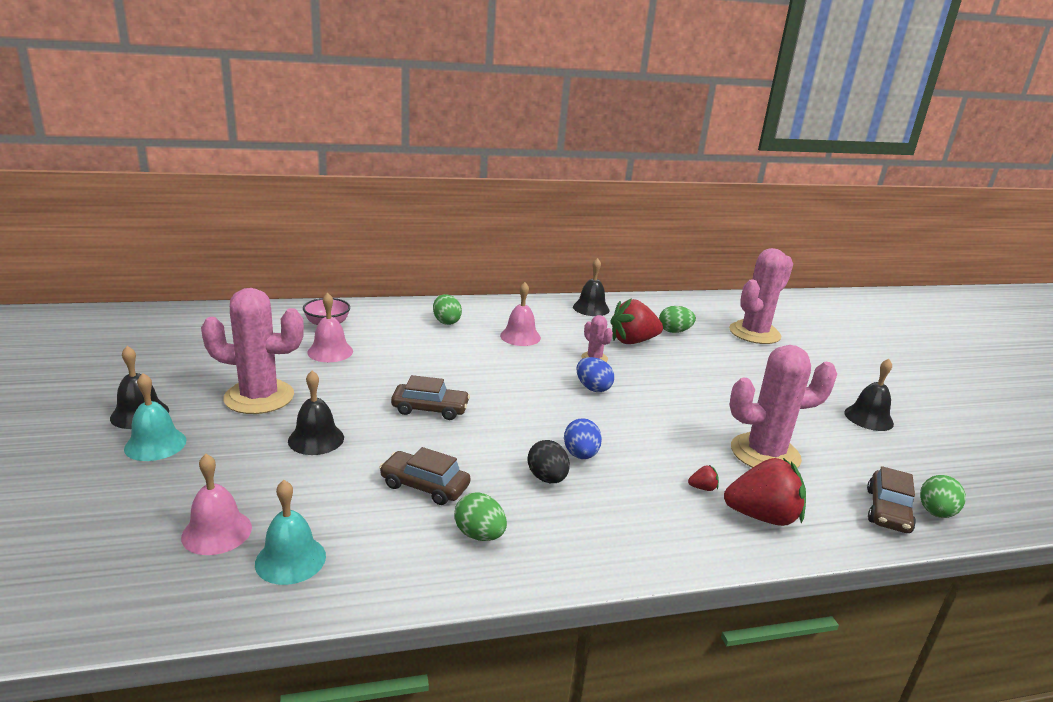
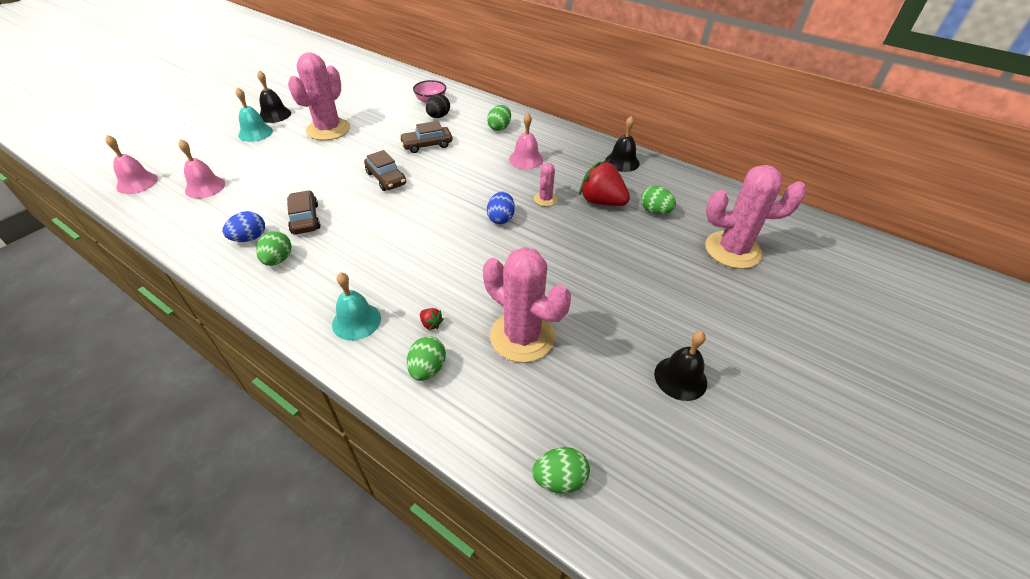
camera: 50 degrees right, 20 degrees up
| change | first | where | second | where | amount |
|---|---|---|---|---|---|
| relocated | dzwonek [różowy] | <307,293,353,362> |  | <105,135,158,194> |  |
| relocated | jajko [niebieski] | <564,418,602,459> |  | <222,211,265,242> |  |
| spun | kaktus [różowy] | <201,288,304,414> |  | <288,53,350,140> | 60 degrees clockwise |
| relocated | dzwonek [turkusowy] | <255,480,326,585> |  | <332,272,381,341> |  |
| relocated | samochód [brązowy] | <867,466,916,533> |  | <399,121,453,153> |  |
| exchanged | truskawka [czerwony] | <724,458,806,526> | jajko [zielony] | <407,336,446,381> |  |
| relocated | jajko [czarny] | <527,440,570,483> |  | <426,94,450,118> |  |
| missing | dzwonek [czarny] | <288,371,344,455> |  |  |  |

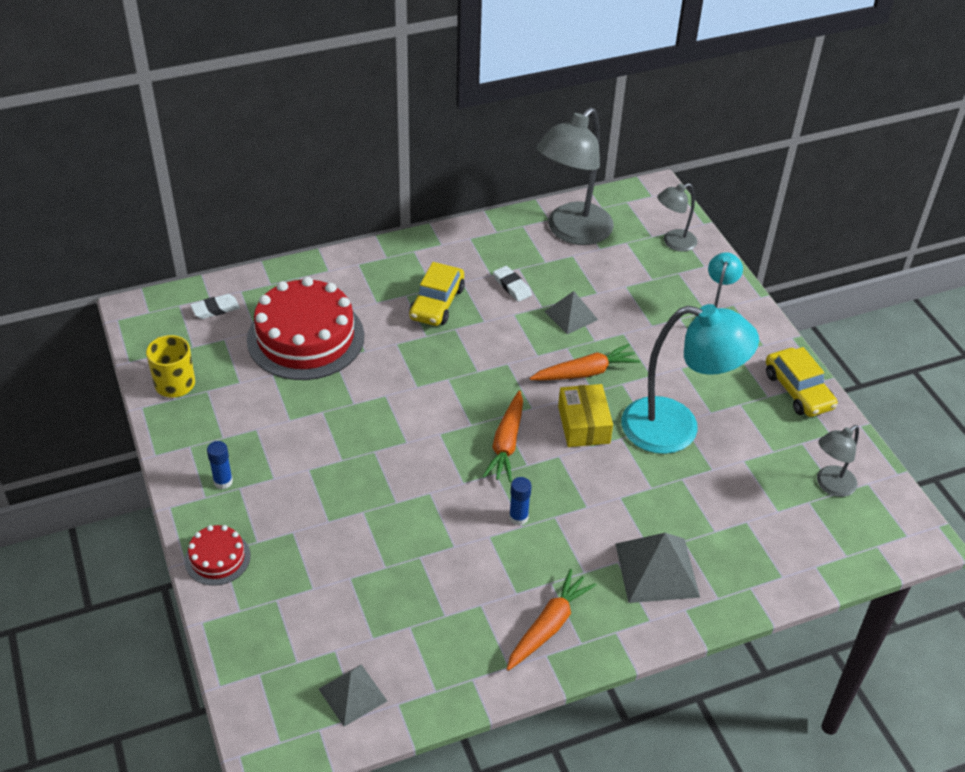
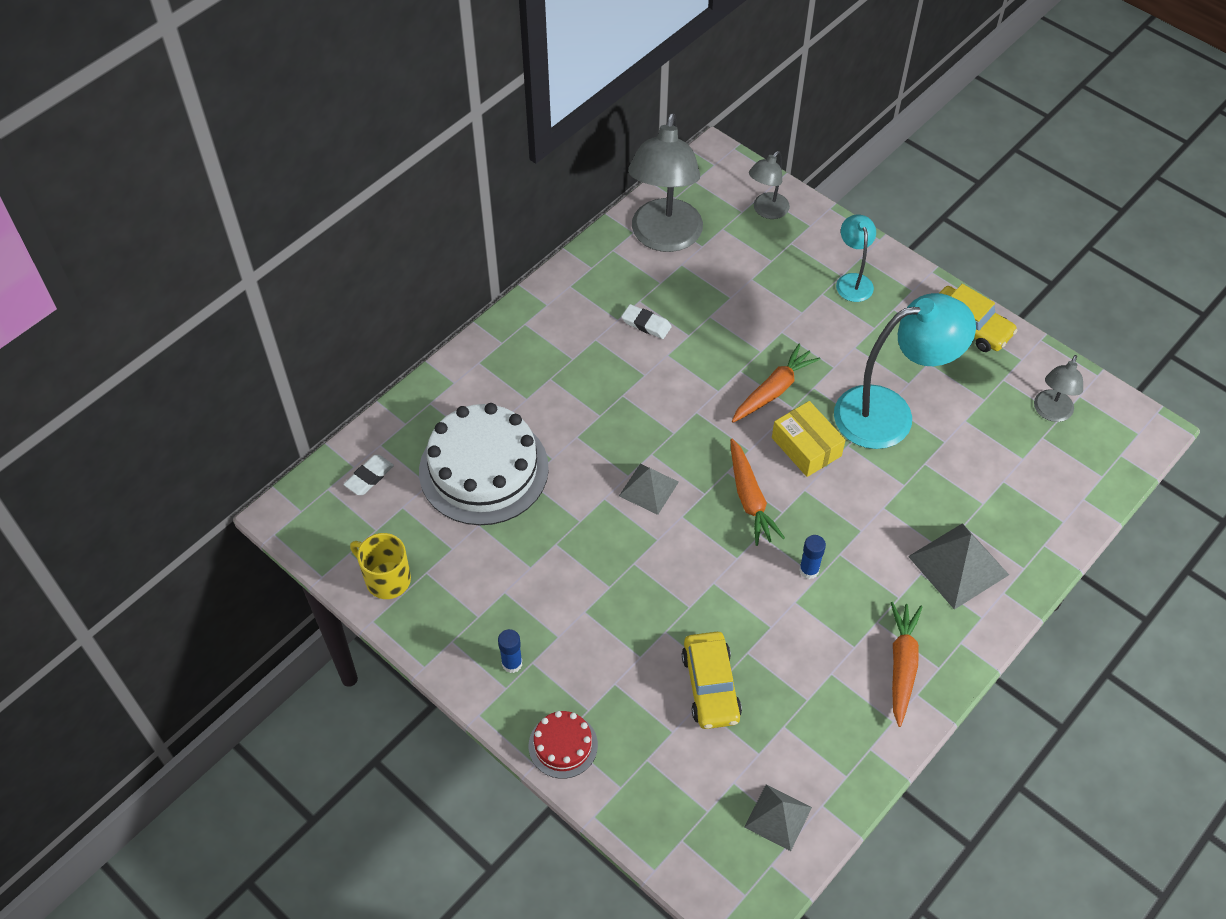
camera: 25 degrees left, 10 degrees up
| change | first | where | second | where | amount |
|---|---|---|---|---|---|
| colour | tort [czerwony] | <247,277,364,380> | tort [biały] | <419,403,549,525> |  |
| relocated | piramida [szary] | <544,291,598,334> |  | <619,464,679,515> |  |
| relocated | samochód [żółty] | <409,262,465,326> |  | <682,632,742,729> |  |

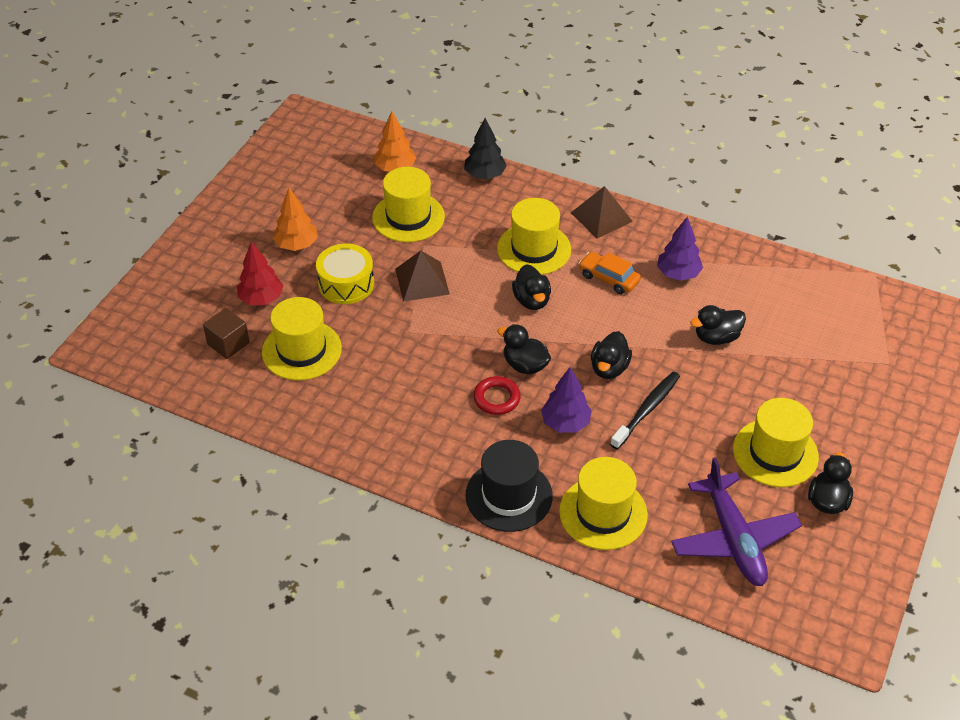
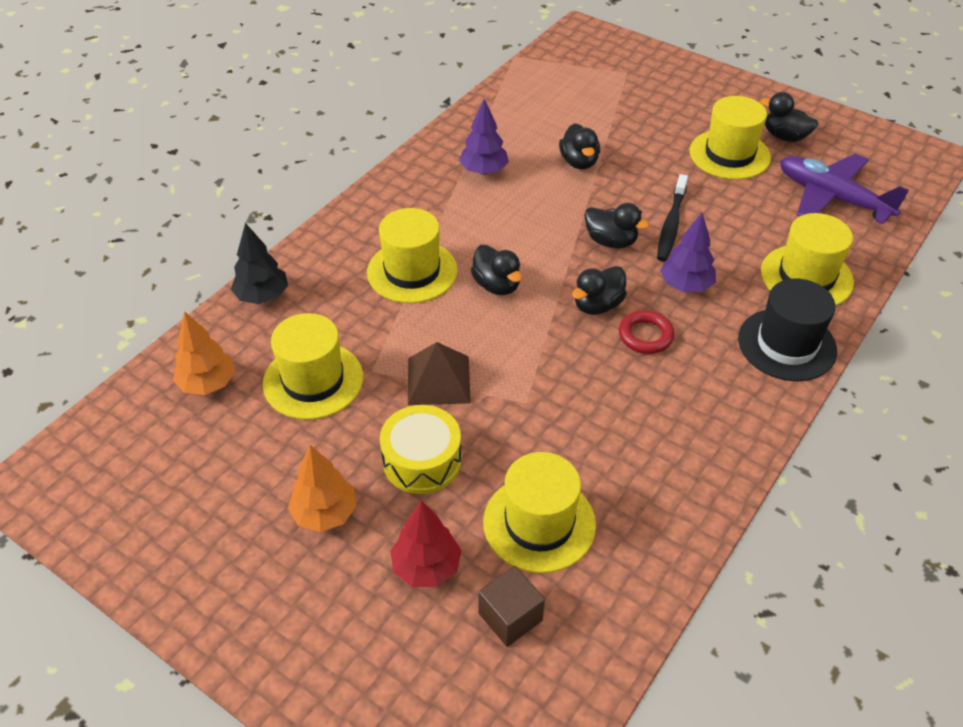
camera: 80 degrees left, 0 degrees up
| change | first | where | second | where | amount |
|---|---|---|---|---|---|
| spun | kaczka [czarny] | <512,264,551,310> |  | <471,245,522,295> | 60 degrees clockwise |
| spun | szczoteczka do zębów [czarny] | <610,372,680,449> |  | <657,174,688,262> | 120 degrees counterclockwise |
| spun | samolot [fioletowy] | <671,457,802,586> |  | <780,153,909,224> | 135 degrees counterclockwise |
| missing | piramida [brązowy] | <571,186,633,238> |  |  |  |
| missing | samochód [pomarańczowy] | <578,252,641,294> |  |  |  |

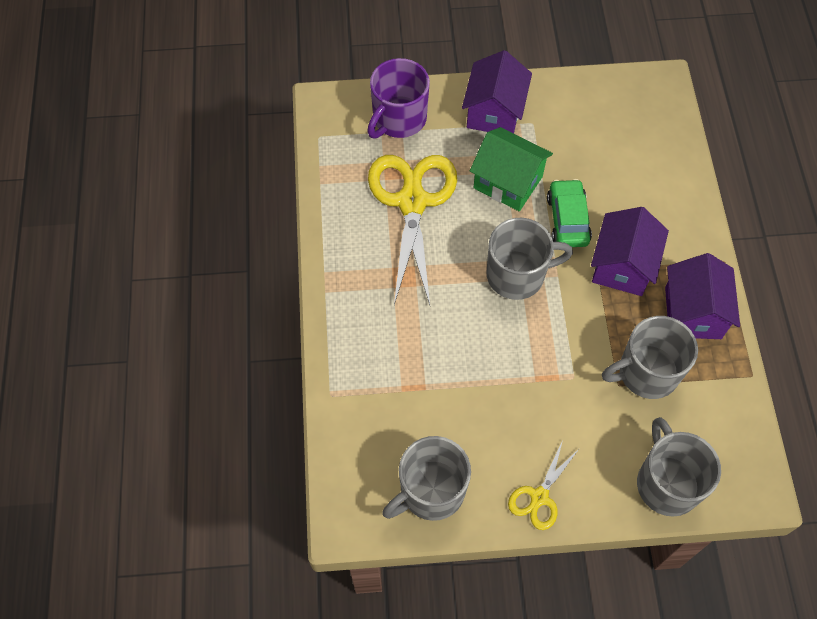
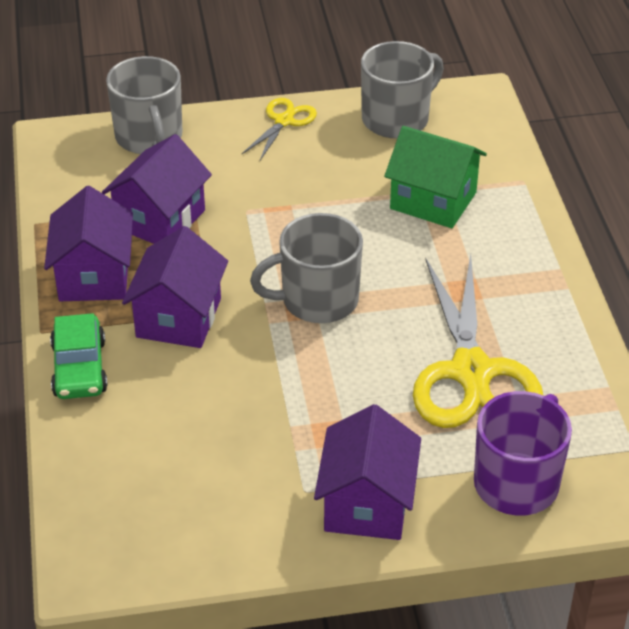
camera: 175 degrees right, 20 degrees down
| change | first | where | second | where | amount |
|---|---|---|---|---|---|
| relocated | samochód [zielony] | <547,179,592,247> |  | <50,313,108,399> |  |
| exchanged | kubek [szary] | <602,316,698,399> | domek [fioletowy] | <102,134,212,244> |  |
| relocated | domek [zielony] | <470,127,553,212> |  | <384,126,487,228> |  |

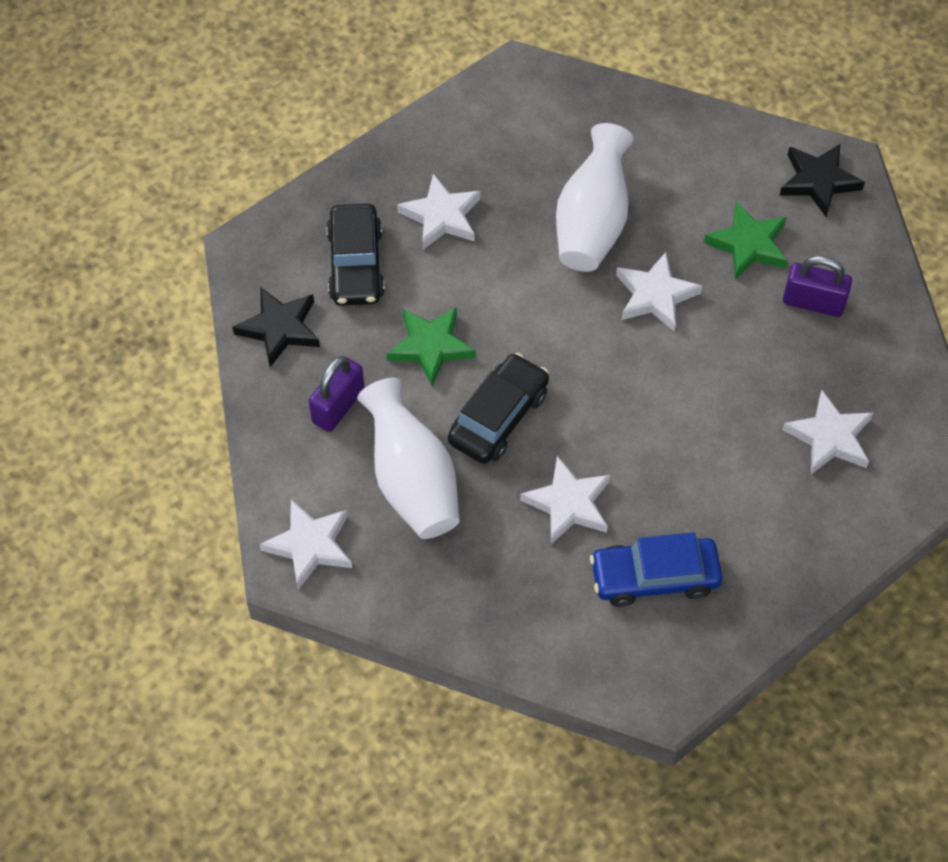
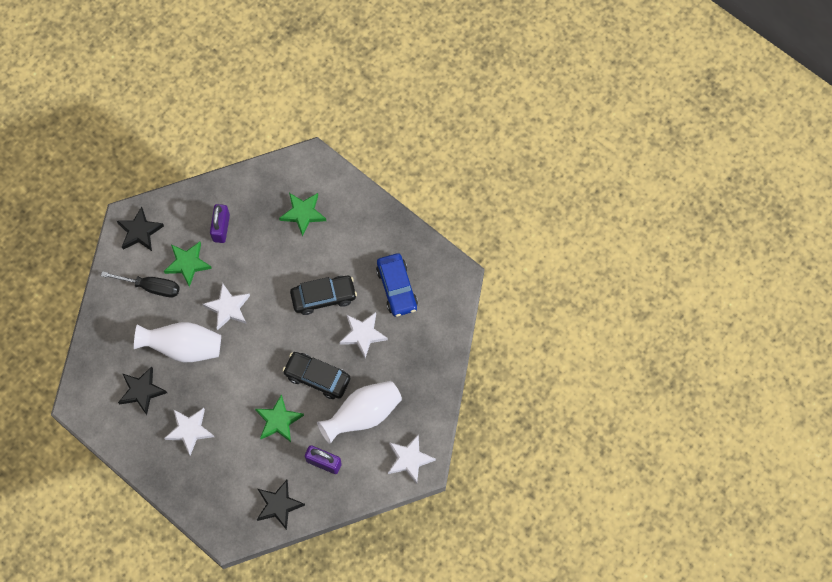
camera: 100 degrees left, 10 degrees up
| change | first | where | second | where | amount |
|---|---|---|---|---|---|
| appeared |  |  | śrubokręt [czarny] | <101,271,180,297> |  |
| appeared |  |  | gwiazda [czarny] | <118,367,167,415> |  |
| colour | gwiazda [biały] | <783,390,873,474> | gwiazda [zielony] | <279,193,326,237> |  |
| relocated | samochód [czarny] | <326,204,385,306> |  | <290,276,357,315> |  |

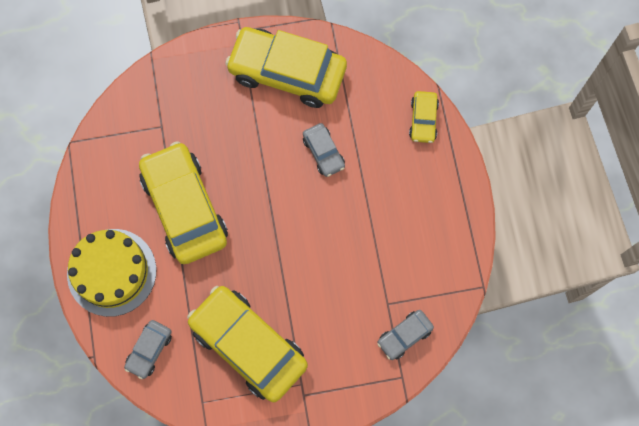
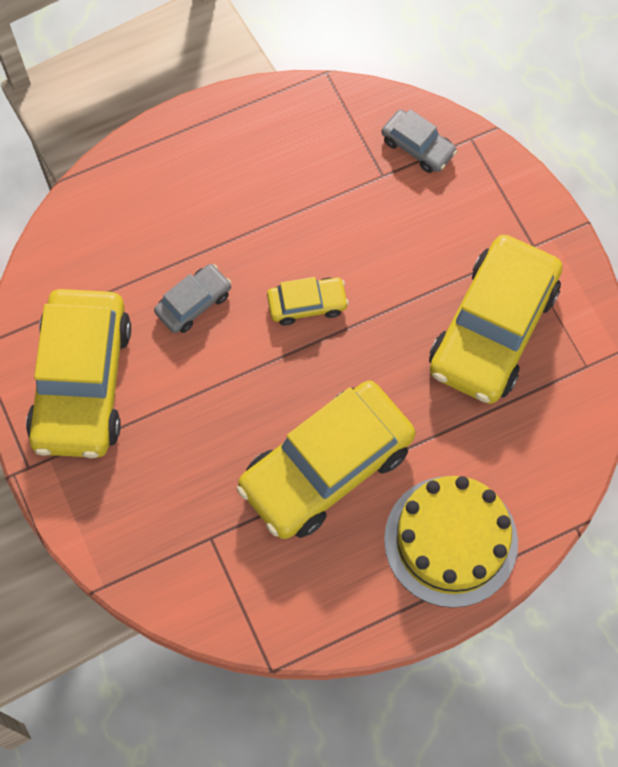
camera: 105 degrees left, 5 degrees down
| change | first | where | second | where | amount |
|---|---|---|---|---|---|
| relocated | samochód [żółty] | <409,91,439,143> |  | <267,277,349,325> |  |
| missing | samochód [szary] | <124,320,172,379> |  |  |  |

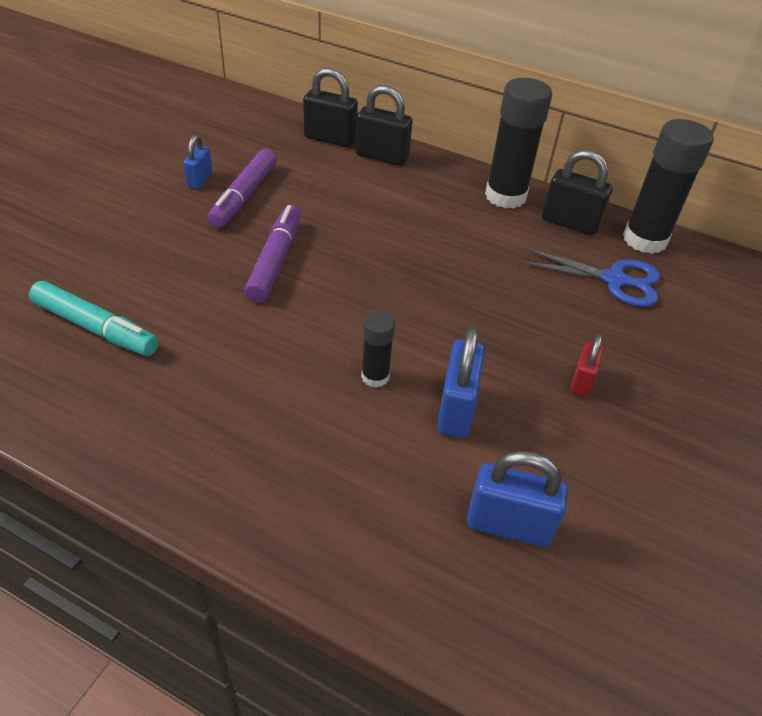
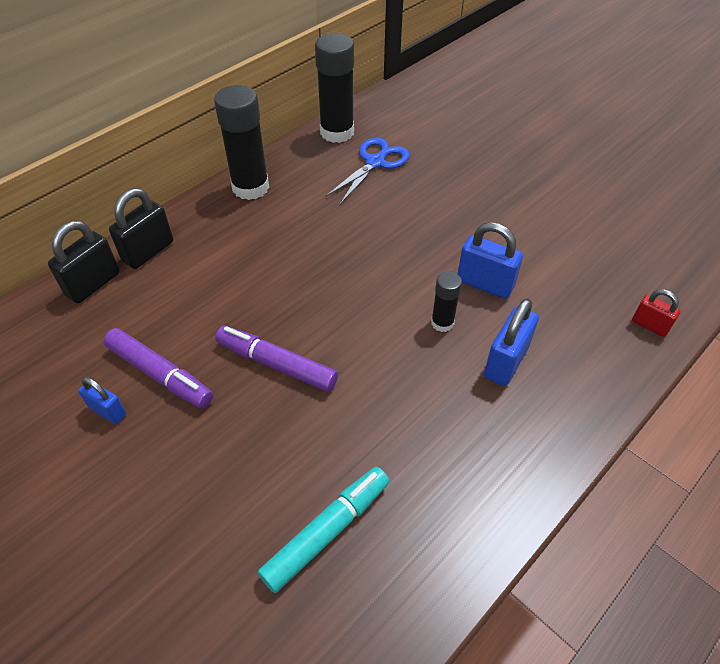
camera: 70 degrees left, 5 degrees up
| change | first | where | second | where | amount |
|---|---|---|---|---|---|
| relocated | kłódka [niebieski] | <467,451,568,547> |  | <484,298,539,386> |  |
| relocated | kłódka [czerwony] | <570,334,604,397> |  | <632,289,681,337> |  |
| missing | kłódka [czarny] | <542,150,613,236> |  |  |  |

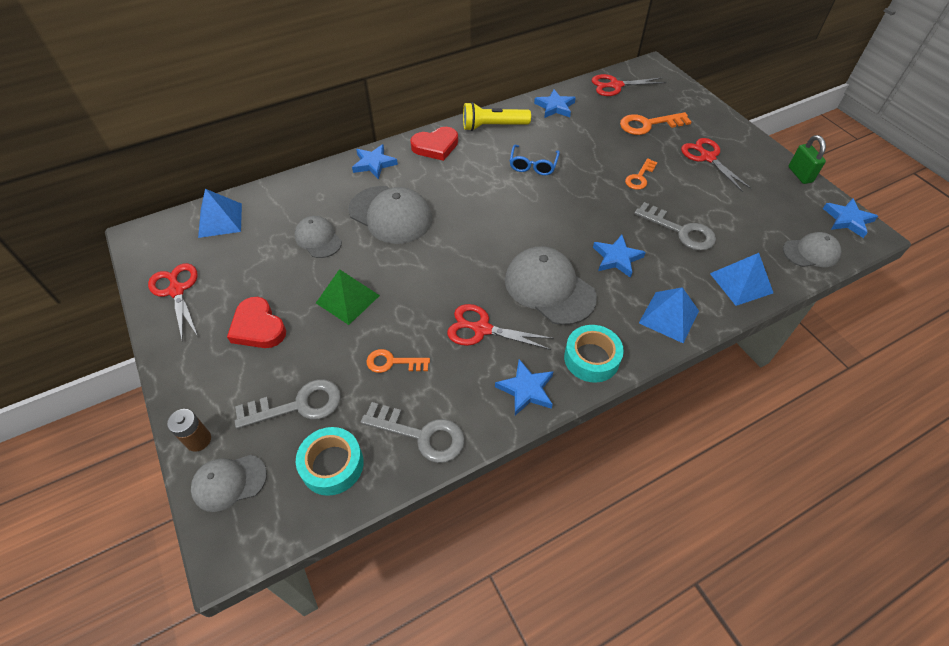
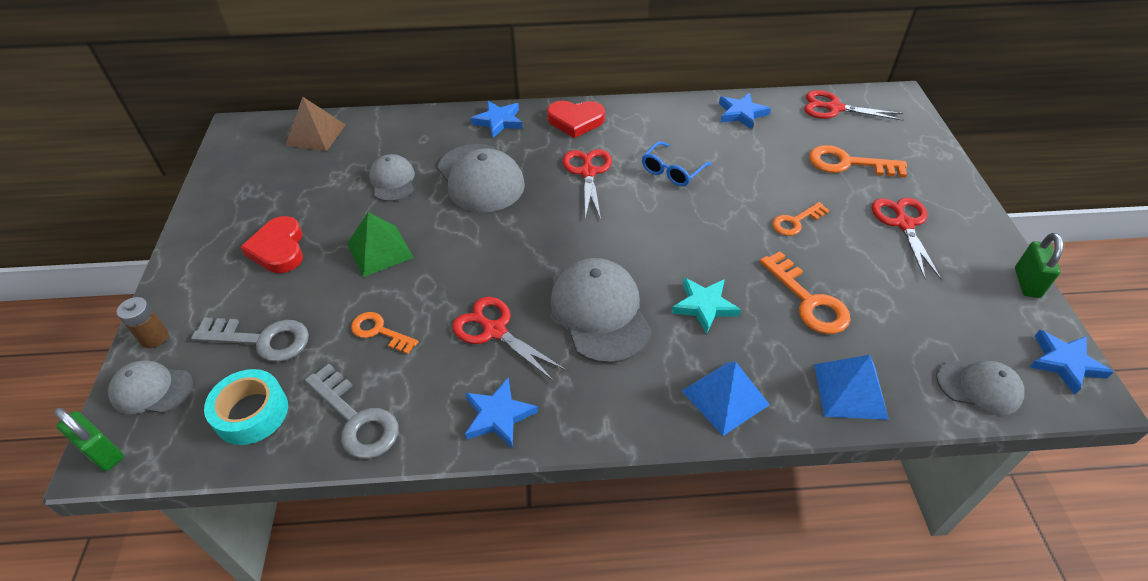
camera: 25 degrees right, 5 degrees down
| change | first | where | second | where | amount |
|---|---|---|---|---|---|
| appeared |  |  | kłódka [zielony] | <54,408,124,471> |  |
| colour | piramida [niebieski] | <198,189,242,238> | piramida [brązowy] | <285,97,346,151> |  |
| relocated | nożyczki [czerwony] | <148,263,198,342> |  | <563,149,612,220> |  |
| colour | gwiazda [niebieski] | <593,235,646,278> | gwiazda [turkusowy] | <671,278,741,334> |  |
| colour | klucz [szary] | <634,202,716,251> | klucz [pomarańczowy] | <760,251,851,334> |  |
| missing | latarka [żółty] | <463,102,531,131> |  |  |  |
| missing | taśma klejąca [turkusowy] | <564,325,624,383> |  |  |  |

